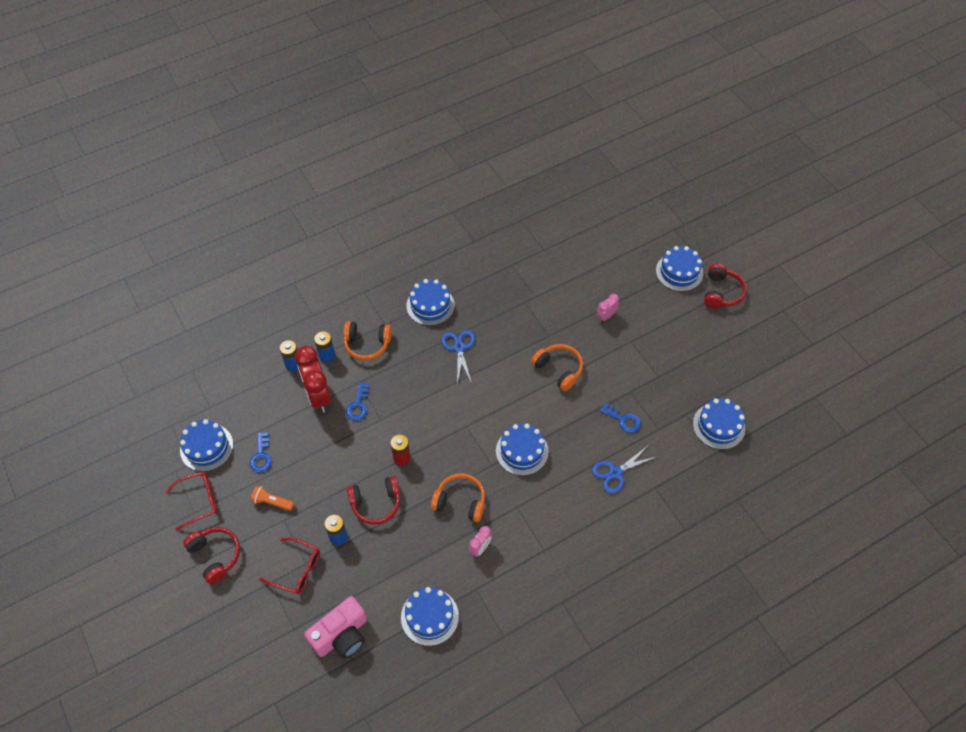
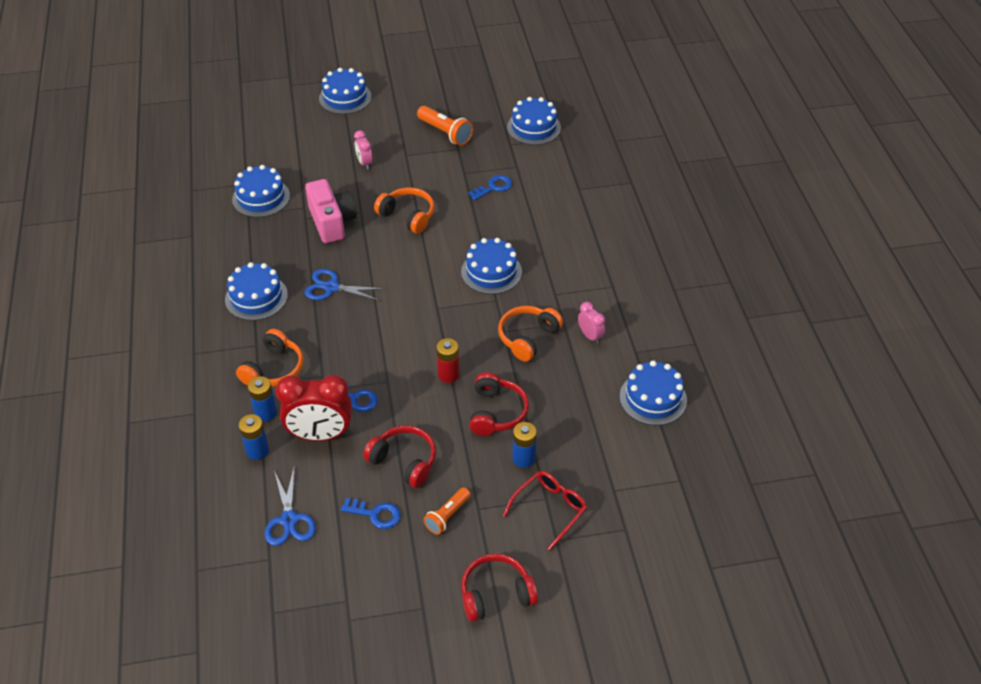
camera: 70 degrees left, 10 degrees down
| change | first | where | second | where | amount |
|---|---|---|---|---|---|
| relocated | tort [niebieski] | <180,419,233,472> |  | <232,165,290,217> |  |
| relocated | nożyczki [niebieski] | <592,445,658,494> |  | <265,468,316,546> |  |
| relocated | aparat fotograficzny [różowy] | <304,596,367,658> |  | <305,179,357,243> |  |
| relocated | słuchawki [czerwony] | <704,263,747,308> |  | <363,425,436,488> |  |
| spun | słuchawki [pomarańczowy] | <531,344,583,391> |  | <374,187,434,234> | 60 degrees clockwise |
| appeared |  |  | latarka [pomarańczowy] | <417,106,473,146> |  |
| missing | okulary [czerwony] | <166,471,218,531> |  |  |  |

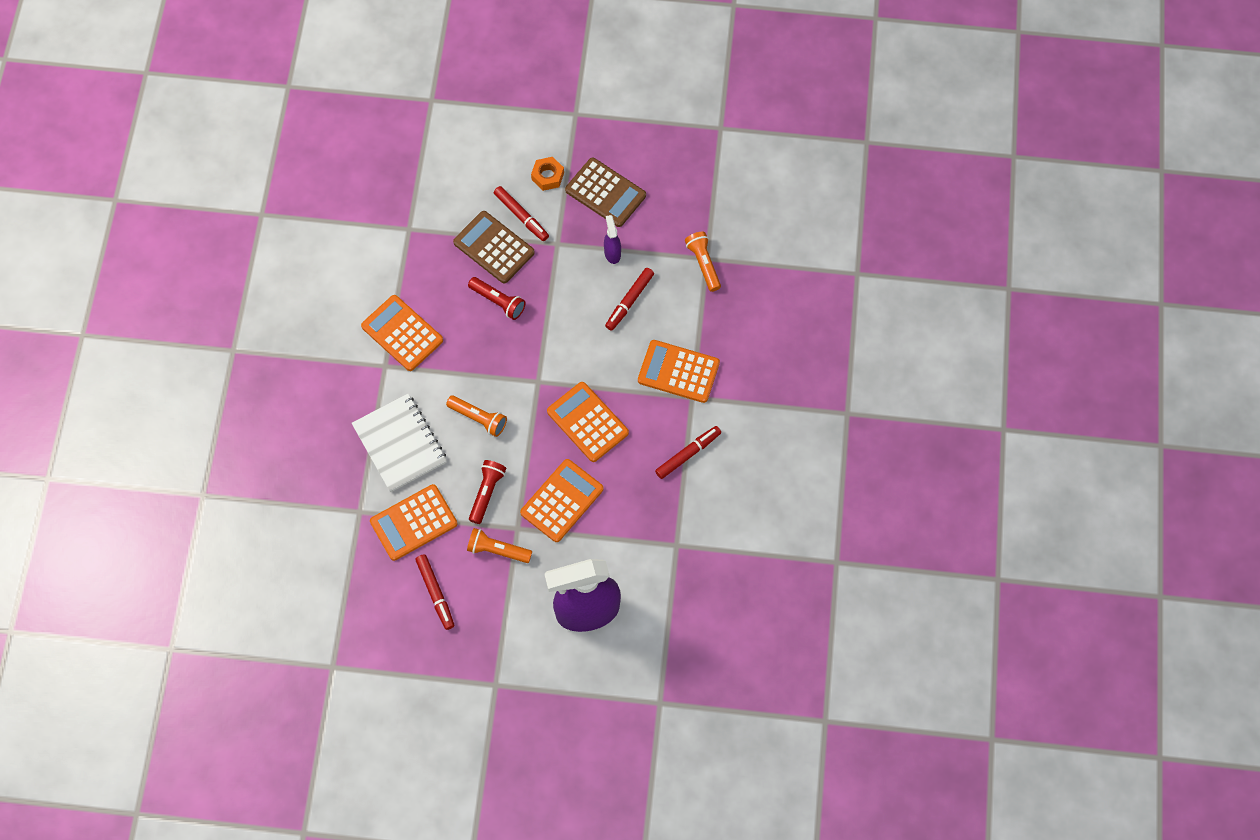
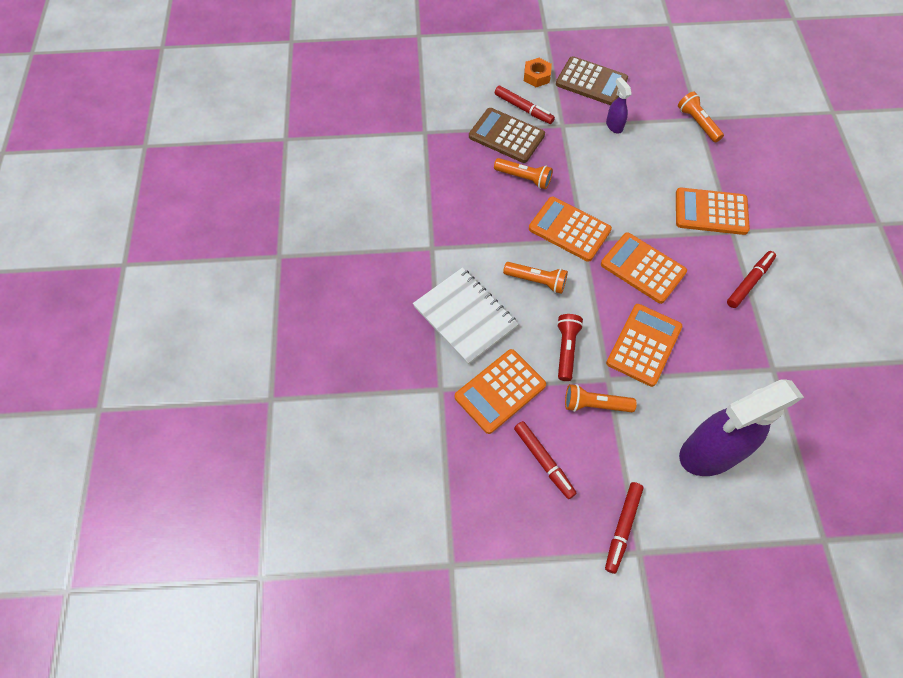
camera: 10 degrees left, 5 degrees down
| change | first | where | second | where | amount |
|---|---|---|---|---|---|
| colour | latarka [czerwony] | <468,277,526,320> | latarka [pomarańczowy] | <494,158,553,189> |  |
| relocated | kalkulator [pomarańczowy] | <361,295,443,371> |  | <529,197,612,262> |  |
| relocated | flamaster [czerwony] | <605,268,654,331> |  | <605,482,644,574> |  |

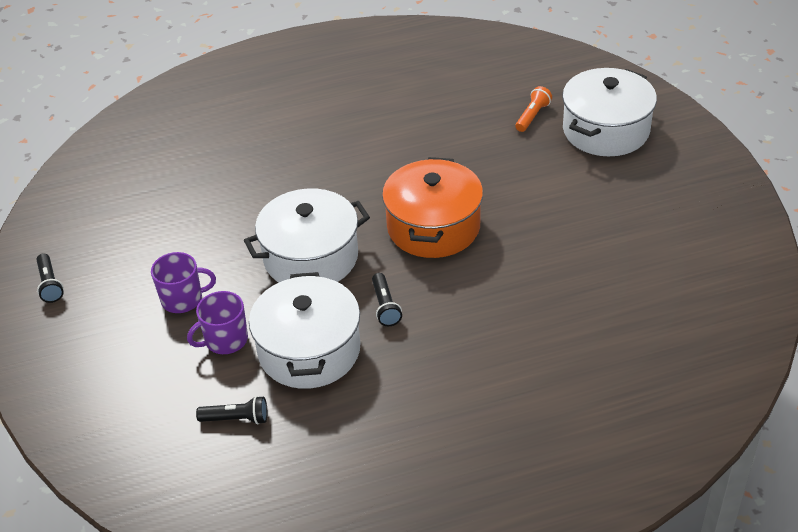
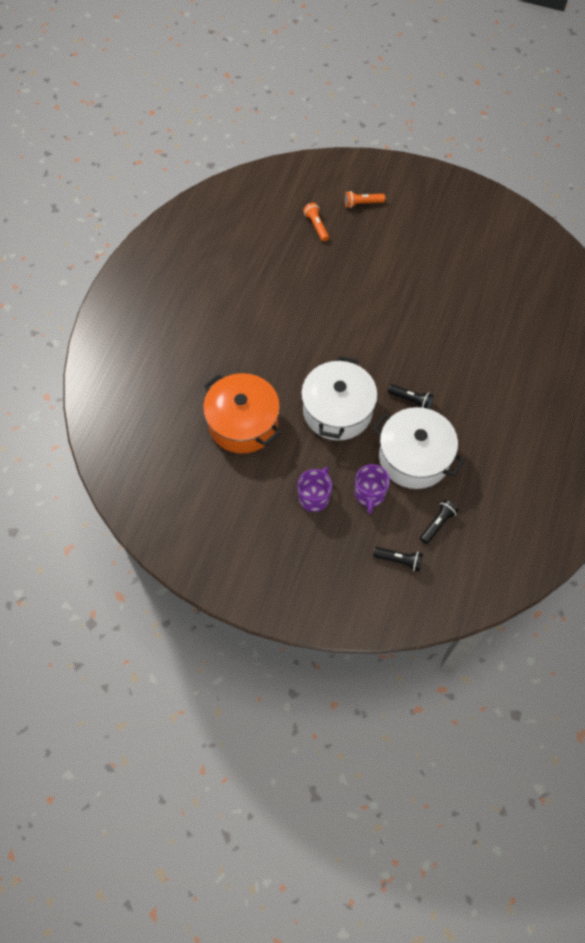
camera: 55 degrees left, 20 degrees up
| change | first | where | second | where | amount |
|---|---|---|---|---|---|
| relocated | garnek [pomarańczowy] | <382,157,483,258> |  | <203,373,281,453> |  |
| exchanged | garnek [biały] | <562,68,657,156> | latarka [pomarańczowy] | <345,191,385,208> |  |
| relocated | latarka [czarny] | <36,253,64,303> |  | <373,547,423,571> |  |

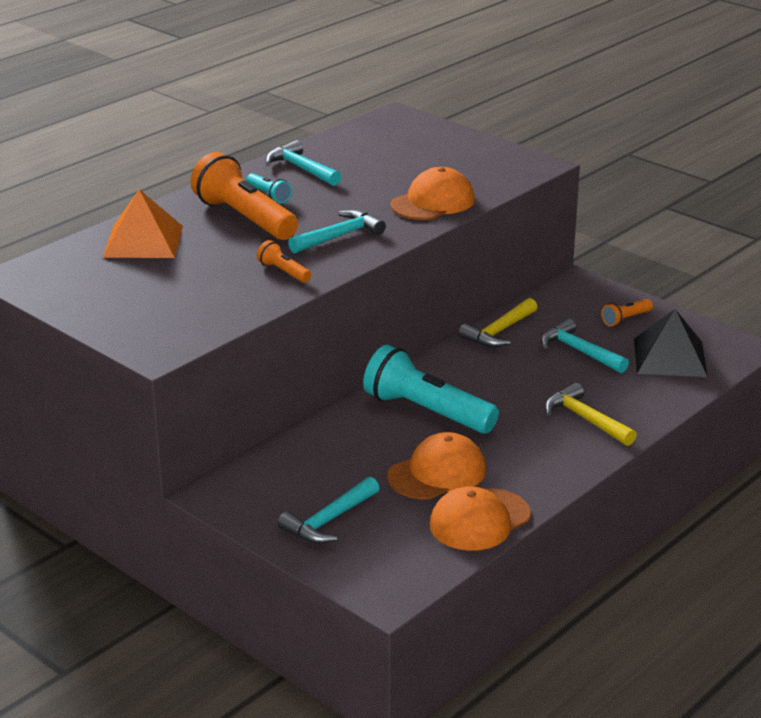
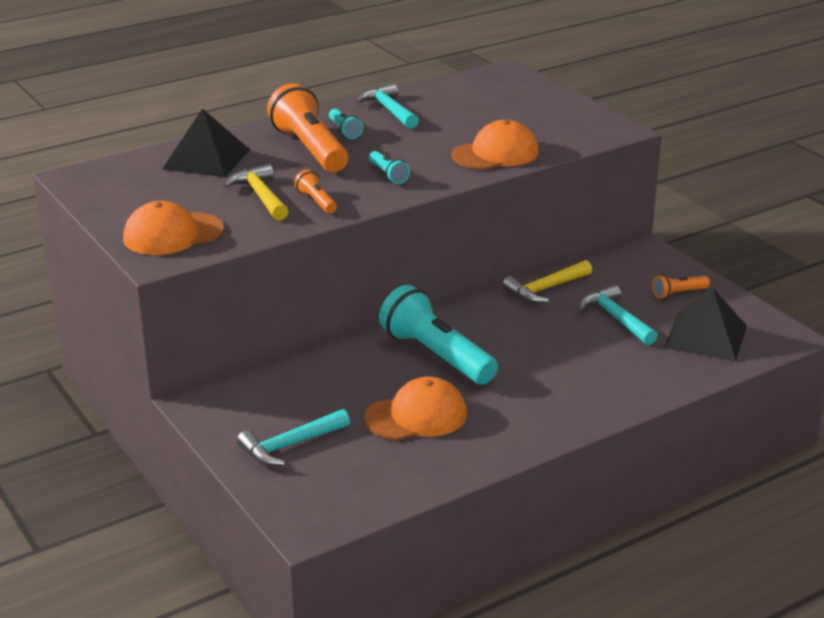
camera: 15 degrees right, 0 degrees up
| change | first | where | second | where | amount |
|---|---|---|---|---|---|
| relocated | czapka [pomarańczowy] | <429,486,531,551> |  | <123,201,224,255> |  |
| colour | piramida [pomarańczowy] | <103,189,183,258> | piramida [czarny] | <162,109,250,177> |  |
| relocated | młotek [żółty] | <545,383,637,446> |  | <224,164,289,221> |  |
| exchanged | młotek [turkusowy] | <288,210,386,253> | latarka [turkusowy] | <369,151,410,184> |  |

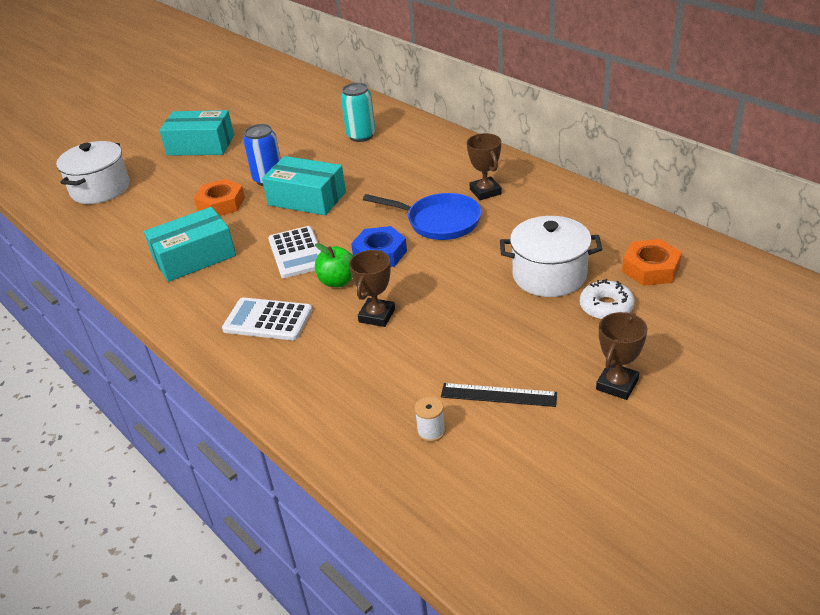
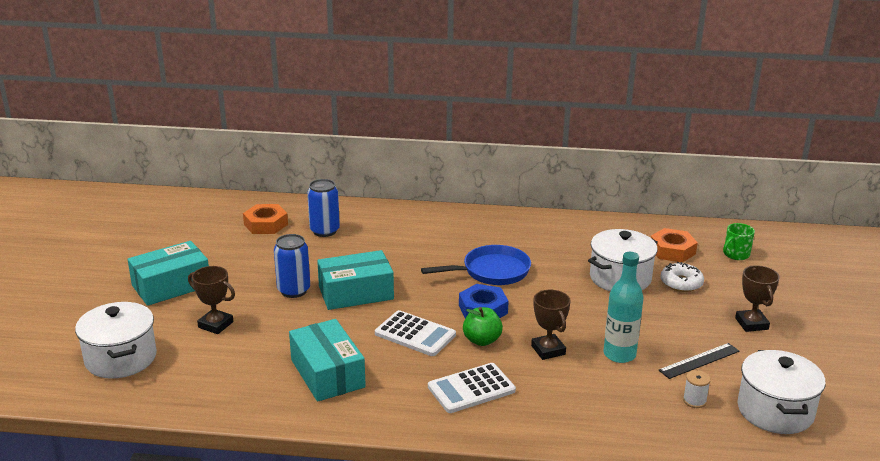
camera: 45 degrees left, 10 degrees down
| change | first | where | second | where | amount |
|---|---|---|---|---|---|
| relocated | puchar [brązowy] | <467,133,502,200> |  | <188,266,235,334> |  |
| relocated | nakrętka [pomarańczowy] | <194,179,245,216> |  | <243,204,288,234> |  |
| spun | pudełko [turkusowy] | <144,207,236,282> |  | <289,319,366,402> | 45 degrees counterclockwise |
| colour | puszka [turkusowy] | <341,83,376,142> | puszka [niebieski] | <307,179,340,237> |  |
| appeared |  |  | butelka [turkusowy] | <603,252,644,363> |  |
| appeared |  |  | kubek [zielony] | <723,223,755,260> |  |
| appeared |  |  | garnek [biały] | <737,350,826,434> |  |

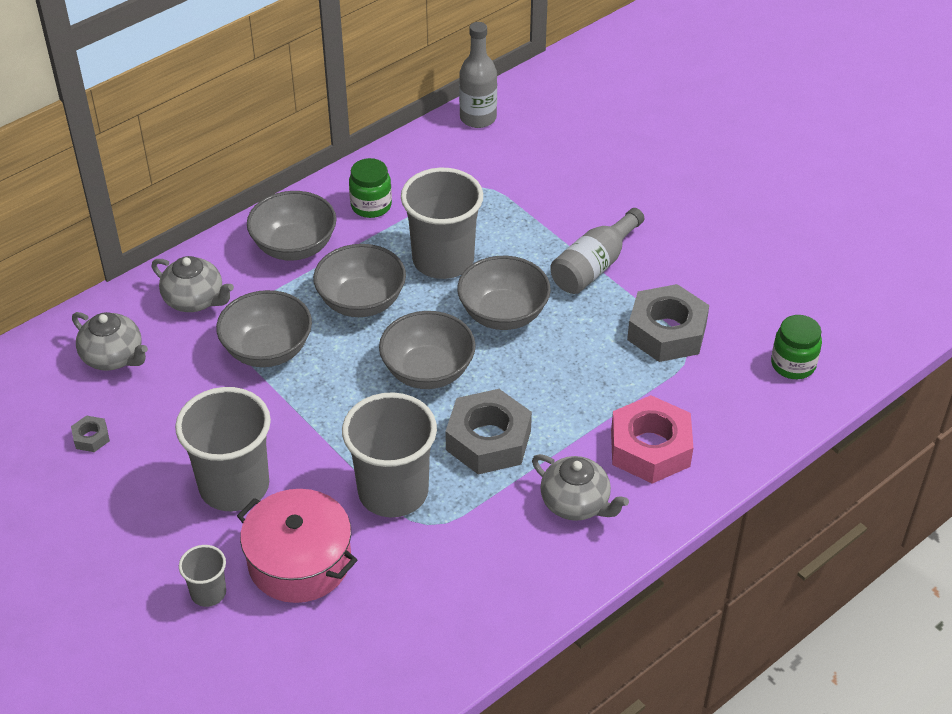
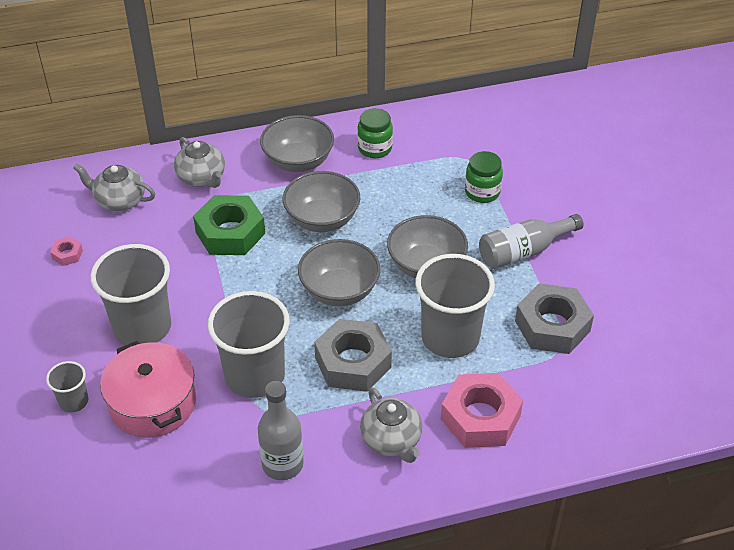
camera: 25 degrees right, 0 degrees up
| change | first | where | second | where | amount |
|---|---|---|---|---|---|
| colour | nakrętka [szary] | <71,415,110,452> | nakrętka [różowy] | <50,237,83,266> |  |
| spun | imbryk [szary] | <72,312,148,371> |  | <73,164,155,211> | 135 degrees clockwise |
| exchanged | miska [szary] | <216,290,312,367> | nakrętka [zielony] | <193,195,265,255> |  |
| relocated | butelka [szary] | <459,22,497,128> |  | <258,381,304,480> |  |
| relocated | szklanka [szary] | <401,168,483,279> |  | <416,254,495,358> |  |
| relocated | słoik [zielony] | <771,315,822,379> |  | <465,151,503,203> |  |

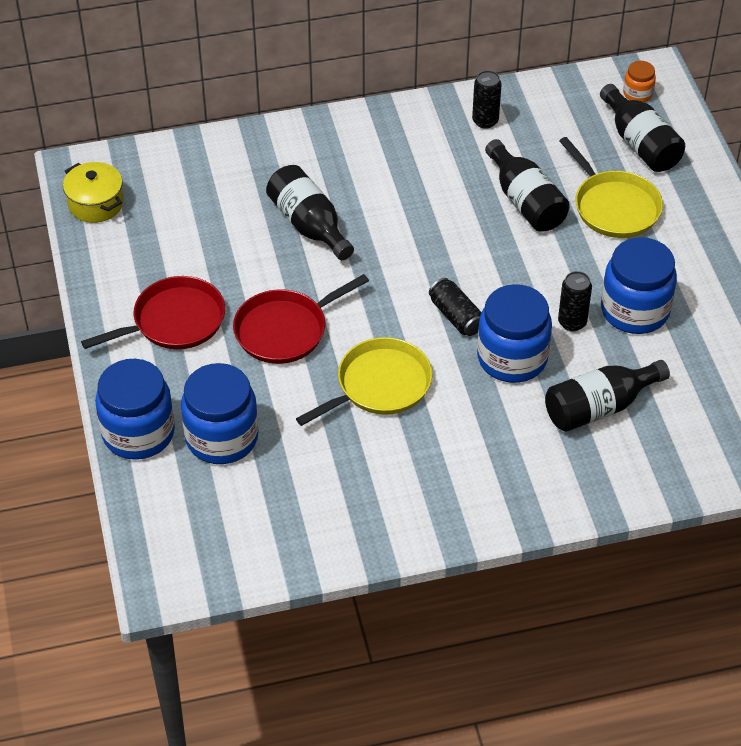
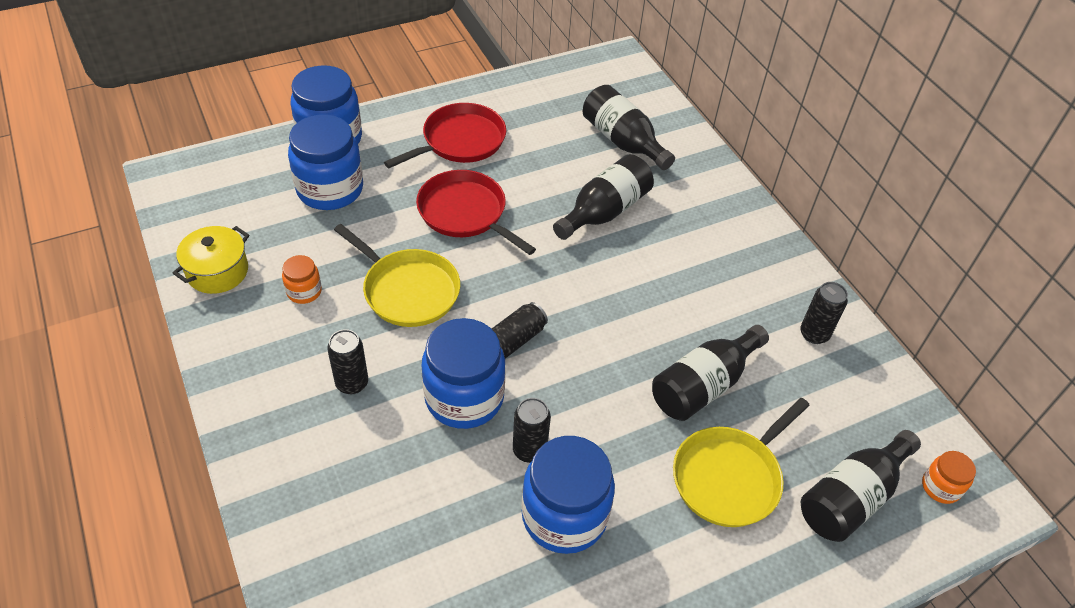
camera: 75 degrees right, 0 degrees up
| change | first | where | second | where | amount |
|---|---|---|---|---|---|
| relocated | garnek [żółty] | <63,162,123,223> |  | <173,226,249,294> |  |
| appeared |  |  | słoik [pomarańczowy] | <282,255,322,304> |  |
| appeared |  |  | puszka [czarny] | <327,329,368,394> |  |
| spun | patelnia [czerwony] | <81,276,225,349> |  | <384,103,506,168> | 90 degrees counterclockwise |
| relocated | butelka [czarny] | <545,360,670,432> |  | <583,85,675,170> |  |

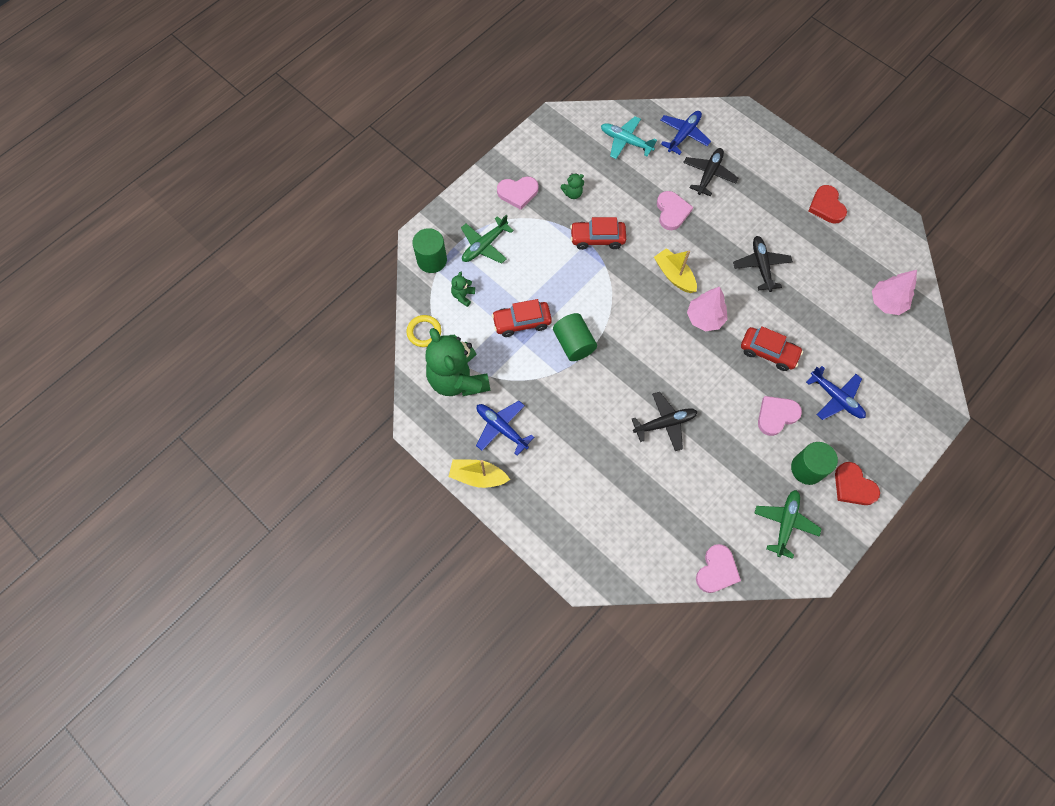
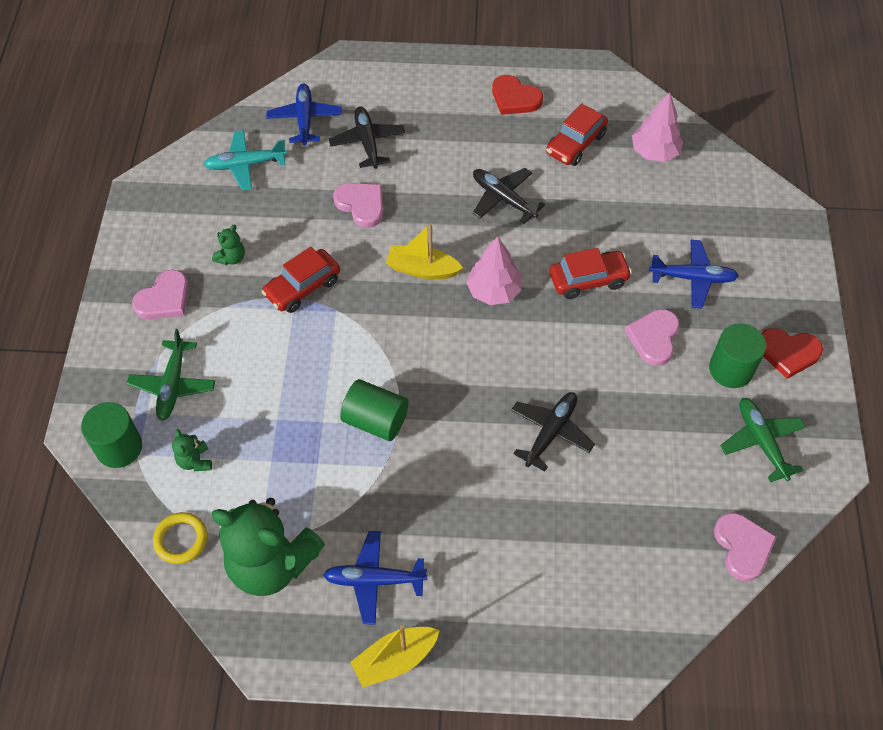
camera: 40 degrees left, 10 degrees down
| change | first | where | second | where | amount |
|---|---|---|---|---|---|
| relocated | samochód [czerwony] | <492,299,552,337> |  | <546,104,608,166> |  |

